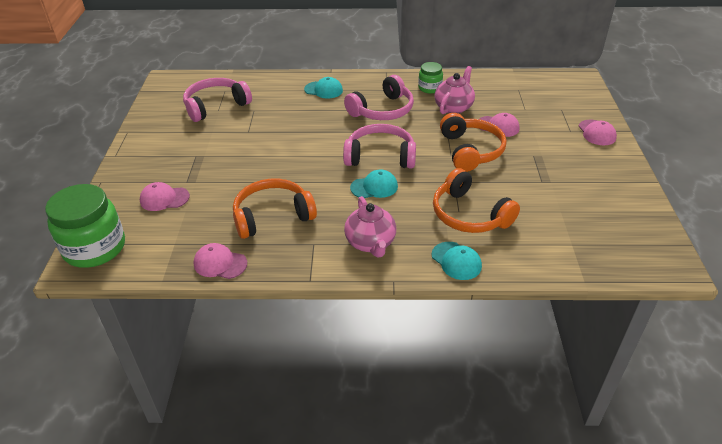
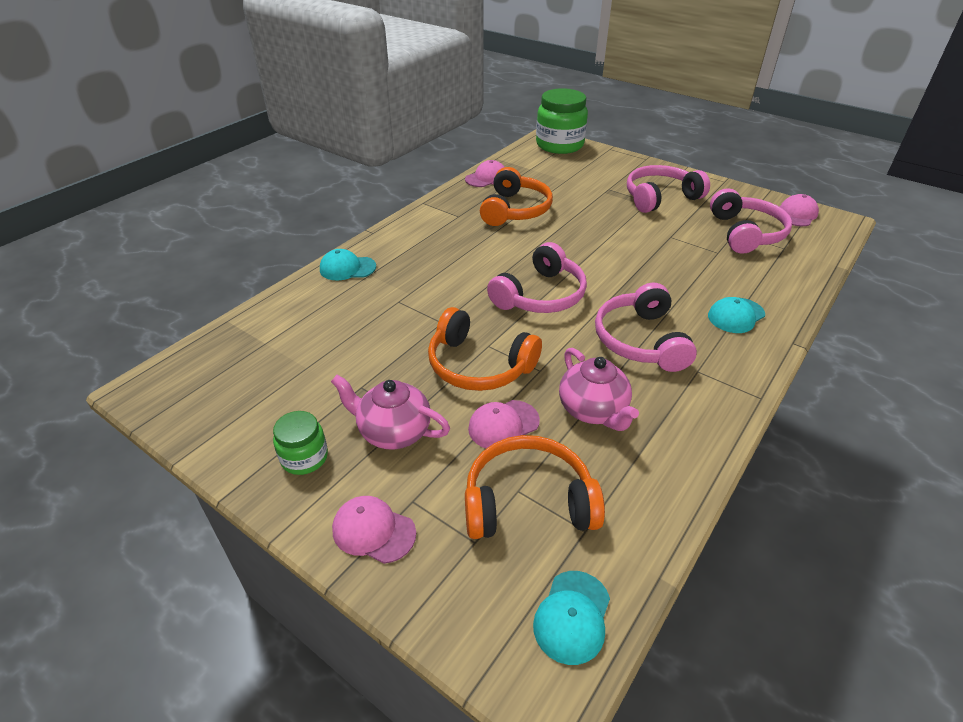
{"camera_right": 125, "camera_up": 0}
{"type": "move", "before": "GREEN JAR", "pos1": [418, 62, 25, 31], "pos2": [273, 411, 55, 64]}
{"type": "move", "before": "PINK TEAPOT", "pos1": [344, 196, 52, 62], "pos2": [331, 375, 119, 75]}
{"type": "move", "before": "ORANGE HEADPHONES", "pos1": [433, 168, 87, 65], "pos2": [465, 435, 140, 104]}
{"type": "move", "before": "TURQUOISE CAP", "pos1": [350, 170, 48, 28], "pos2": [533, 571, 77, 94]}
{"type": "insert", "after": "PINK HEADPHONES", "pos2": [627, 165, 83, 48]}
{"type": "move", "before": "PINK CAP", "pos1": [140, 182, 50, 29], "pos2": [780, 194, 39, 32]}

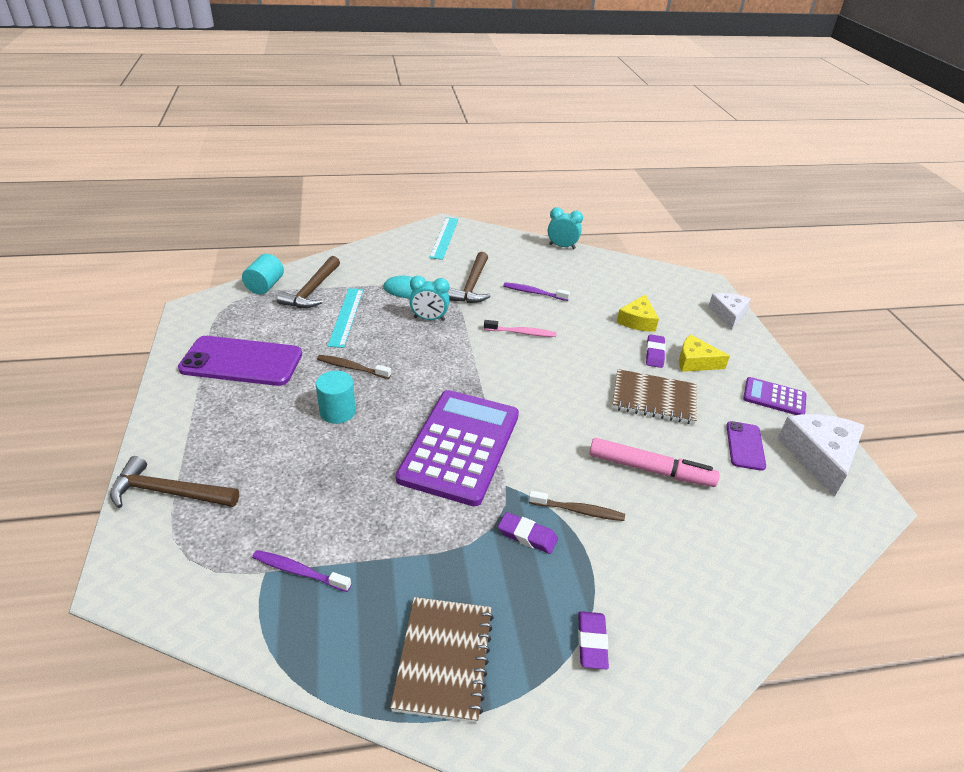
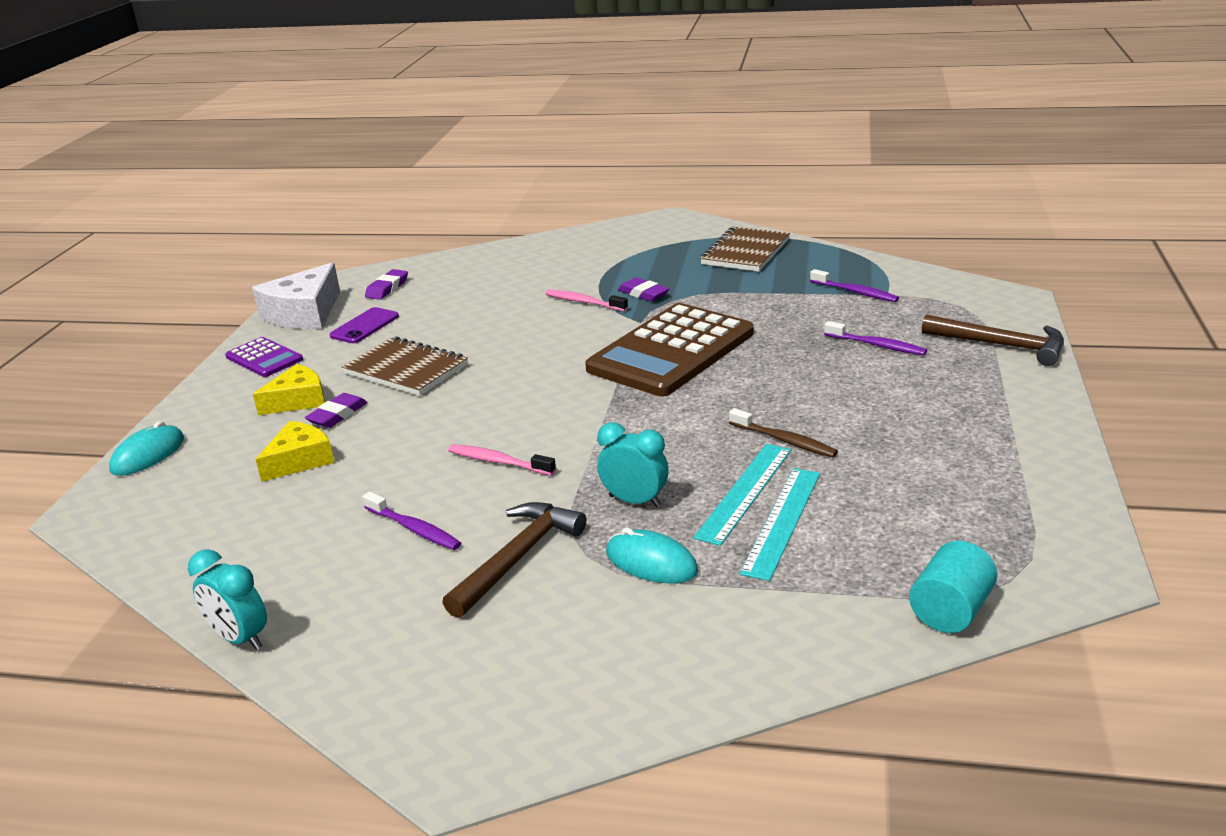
{"camera_right": -155, "camera_up": -10}
{"type": "replace", "before": "WHITE CHEESE", "after": "TURQUOISE MOUSE", "pos1": [708, 293, 43, 37], "pos2": [109, 421, 75, 55]}
{"type": "rotate", "before": "YELLOW CHEESE", "pos1": [679, 335, 51, 37], "pos2": [253, 364, 72, 51], "turn": -75}
{"type": "move", "before": "PURPLE ERASER", "pos1": [578, 611, 31, 58], "pos2": [365, 269, 43, 31]}
{"type": "recolor", "before": "BROWN TOOTHBRUSH", "after": "PINK TOOTHBRUSH", "pos1": [529, 490, 96, 31], "pos2": [545, 290, 83, 21]}
{"type": "recolor", "before": "PURPLE CALCULATOR", "after": "BROWN CALCULATOR", "pos1": [396, 390, 123, 117], "pos2": [585, 303, 169, 94]}
{"type": "move", "before": "TURQUOISE RULER", "pos1": [429, 217, 30, 43], "pos2": [693, 444, 98, 102]}
{"type": "insert", "after": "PURPLE TOOTHBRUSH", "pos2": [824, 321, 103, 34]}
{"type": "delete", "before": "PURPLE PHONE", "pos1": [178, 336, 124, 50]}
{"type": "delete", "before": "BROWN HAMMER", "pos1": [277, 256, 63, 52]}
{"type": "delete", "before": "TURQUOISE CYLINDER", "pos1": [316, 371, 40, 53]}
{"type": "delete", "before": "PINK MARKER", "pos1": [589, 438, 131, 49]}

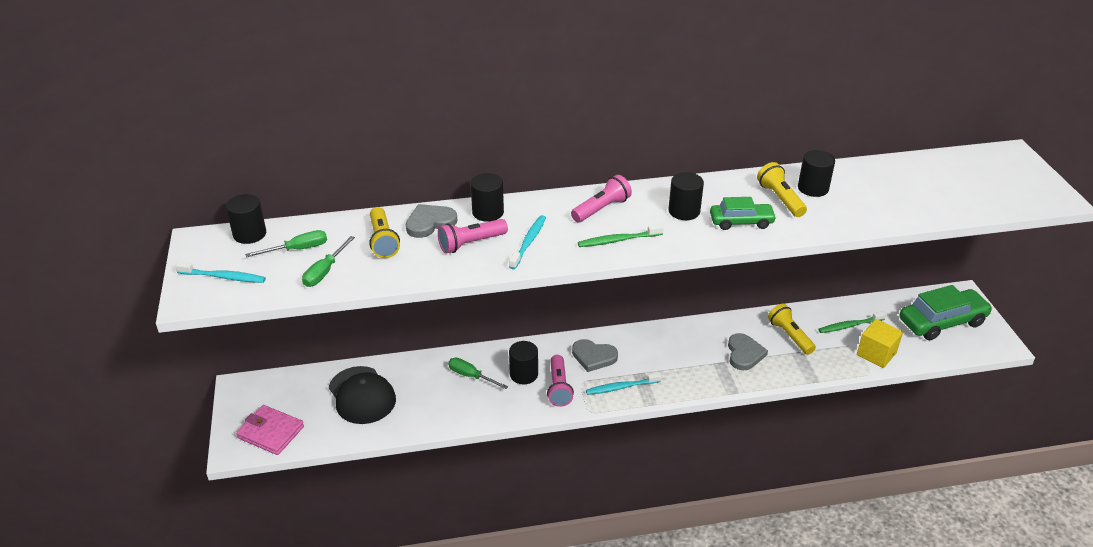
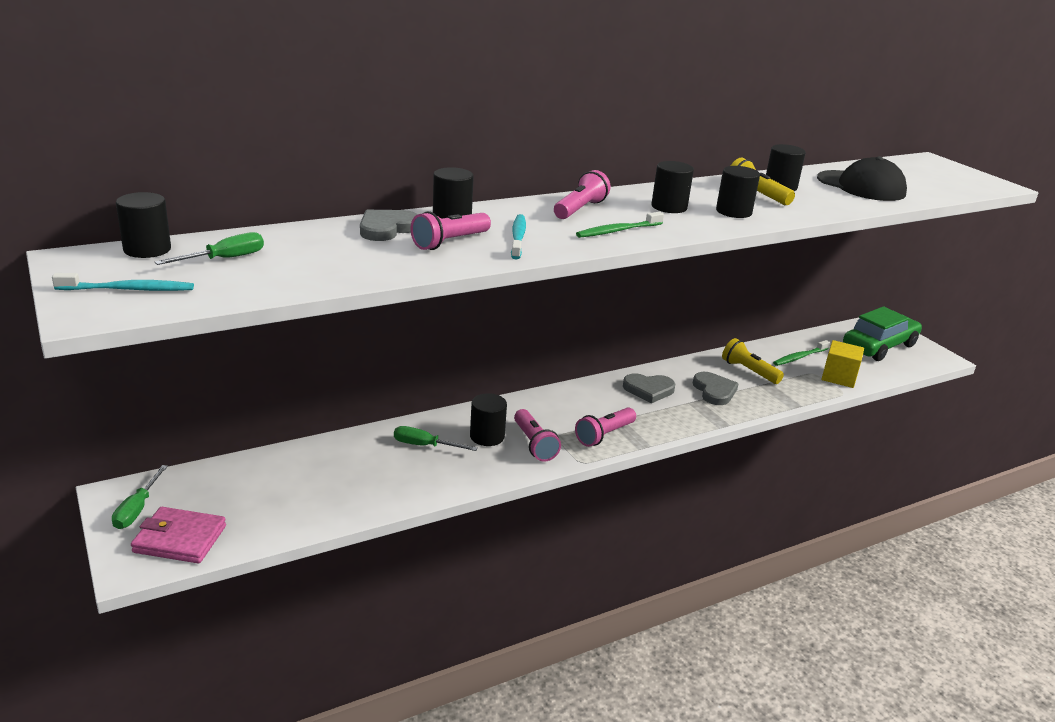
{"camera_right": -20, "camera_up": -10}
{"type": "move", "before": "GREEN SCREWDRIVER", "pos1": [302, 236, 53, 51], "pos2": [112, 465, 56, 64]}
{"type": "replace", "before": "TURQUOISE TOOTHBRUSH", "after": "PINK FLASHLIGHT", "pos1": [586, 372, 75, 23], "pos2": [575, 407, 61, 40]}
{"type": "move", "before": "GREY HEART", "pos1": [572, 339, 46, 33], "pos2": [623, 373, 52, 30]}
{"type": "replace", "before": "GREEN CAR", "after": "BLACK CYLINDER", "pos1": [710, 197, 67, 33], "pos2": [716, 166, 44, 52]}
{"type": "move", "before": "BLACK CAP", "pos1": [329, 366, 67, 58], "pos2": [817, 156, 90, 45]}
{"type": "delete", "before": "YELLOW FLASHLIGHT", "pos1": [369, 207, 31, 51]}

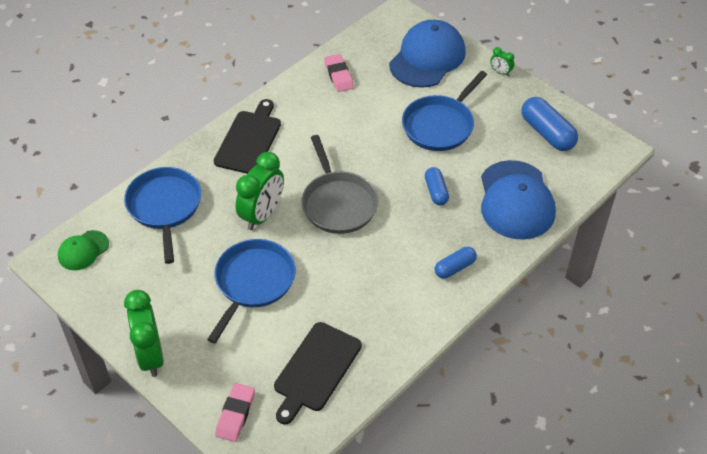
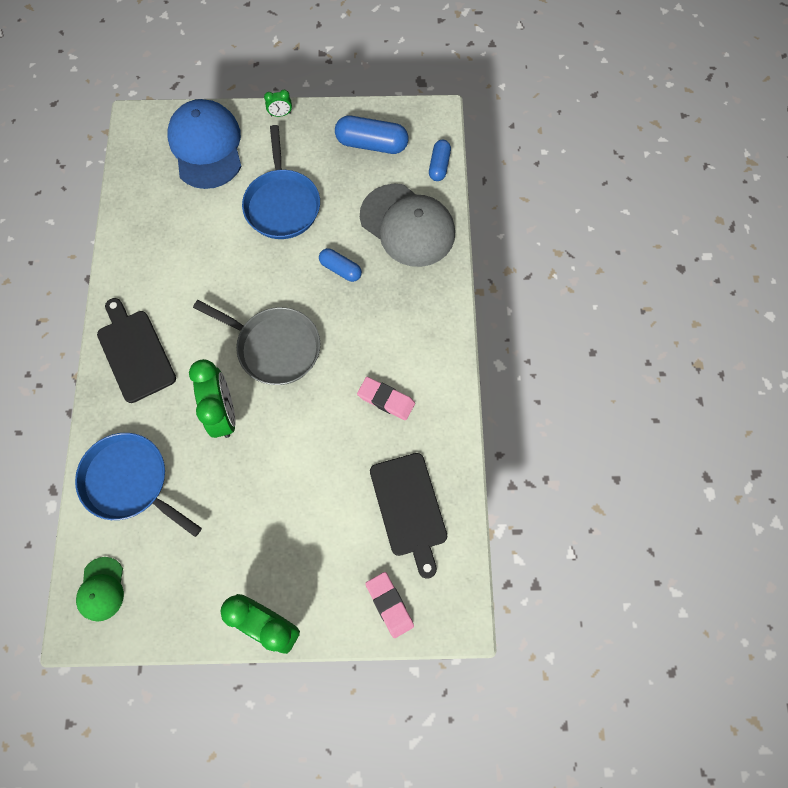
{"camera_right": -45, "camera_up": 20}
{"type": "move", "before": "PINK ERASER", "pos1": [324, 54, 30, 38], "pos2": [357, 377, 58, 43]}
{"type": "recolor", "before": "BLUE CAP", "after": "GREY CAP", "pos1": [481, 160, 75, 80], "pos2": [360, 184, 95, 83]}
{"type": "move", "before": "BLUE CAPSULE", "pos1": [435, 247, 42, 32], "pos2": [429, 140, 22, 41]}
{"type": "delete", "before": "BLUE PAN", "pos1": [207, 239, 89, 104]}

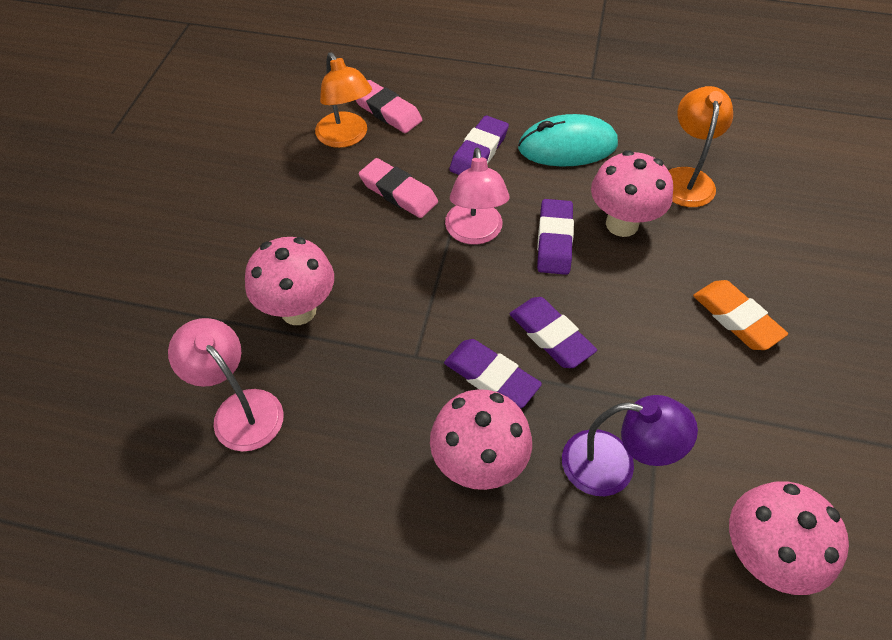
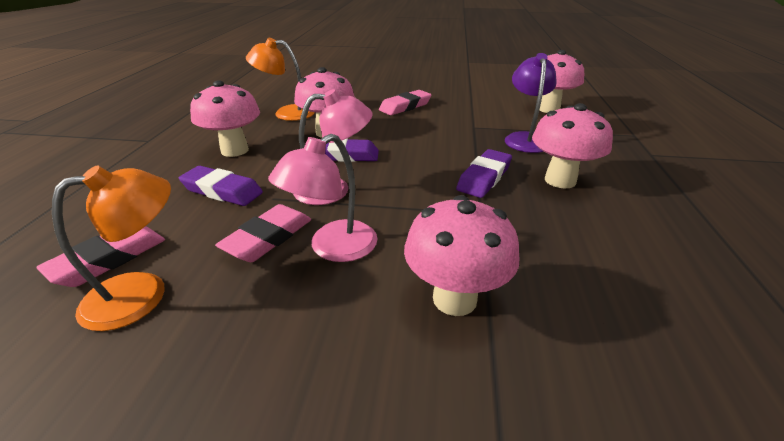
{"camera_right": -95, "camera_up": -20}
{"type": "replace", "before": "TURQUOISE MOUSE", "after": "PINK MUSHROOM", "pos1": [518, 114, 100, 53], "pos2": [190, 80, 70, 77]}
{"type": "move", "before": "PINK LAMP", "pos1": [168, 318, 116, 133], "pos2": [268, 134, 110, 128]}
{"type": "recolor", "before": "ORANGE ERASER", "after": "PINK ERASER", "pos1": [693, 280, 95, 70], "pos2": [379, 90, 53, 25]}
{"type": "delete", "before": "PURPLE ERASER", "pos1": [510, 297, 87, 71]}

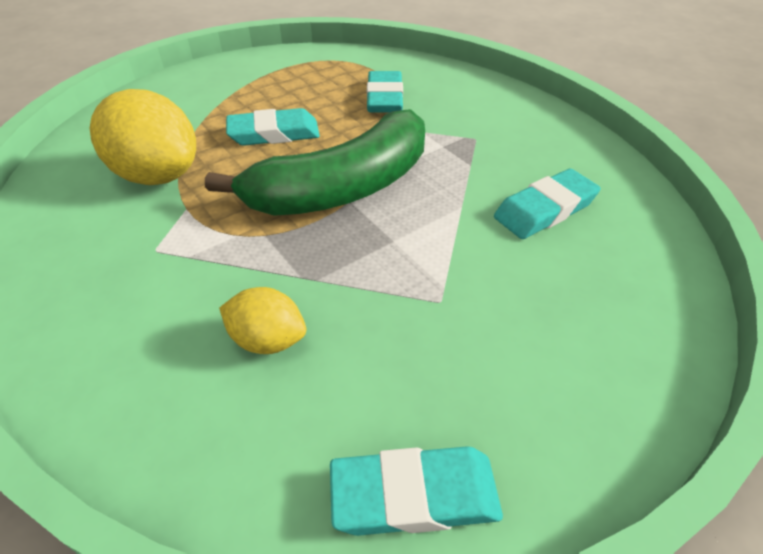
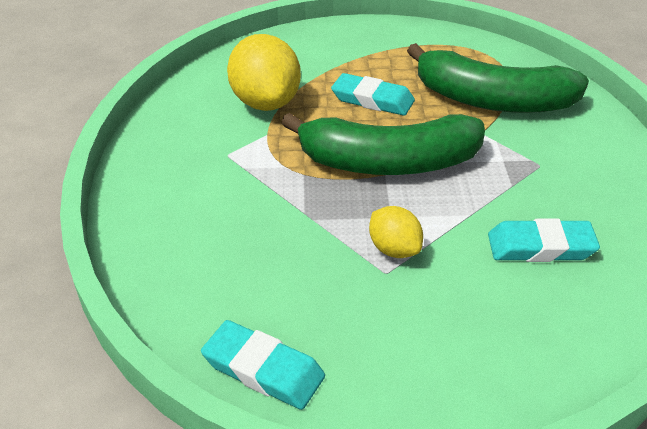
{"camera_right": 35, "camera_up": -5}
{"type": "move", "before": "YELLOW LEMON", "pos1": [219, 287, 87, 67], "pos2": [369, 206, 54, 52]}
{"type": "replace", "before": "TURQUOISE ERASER", "after": "GREEN BANANA", "pos1": [367, 71, 36, 41], "pos2": [407, 43, 182, 70]}

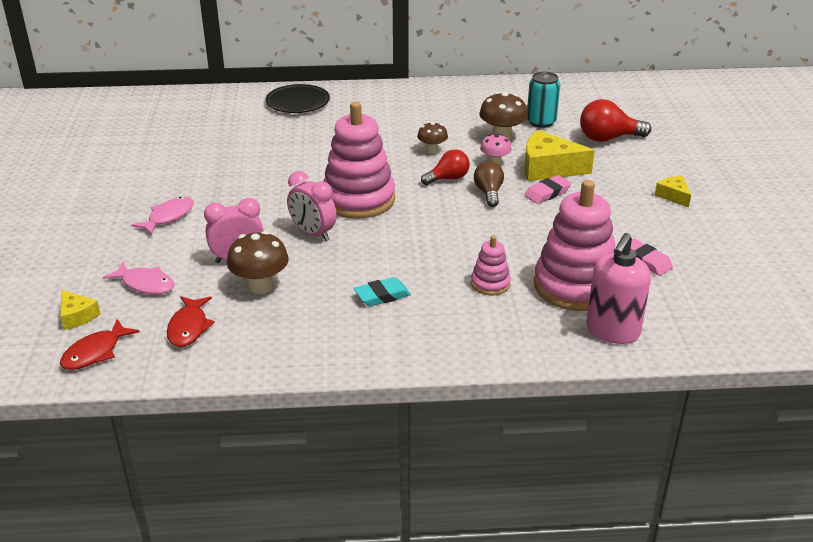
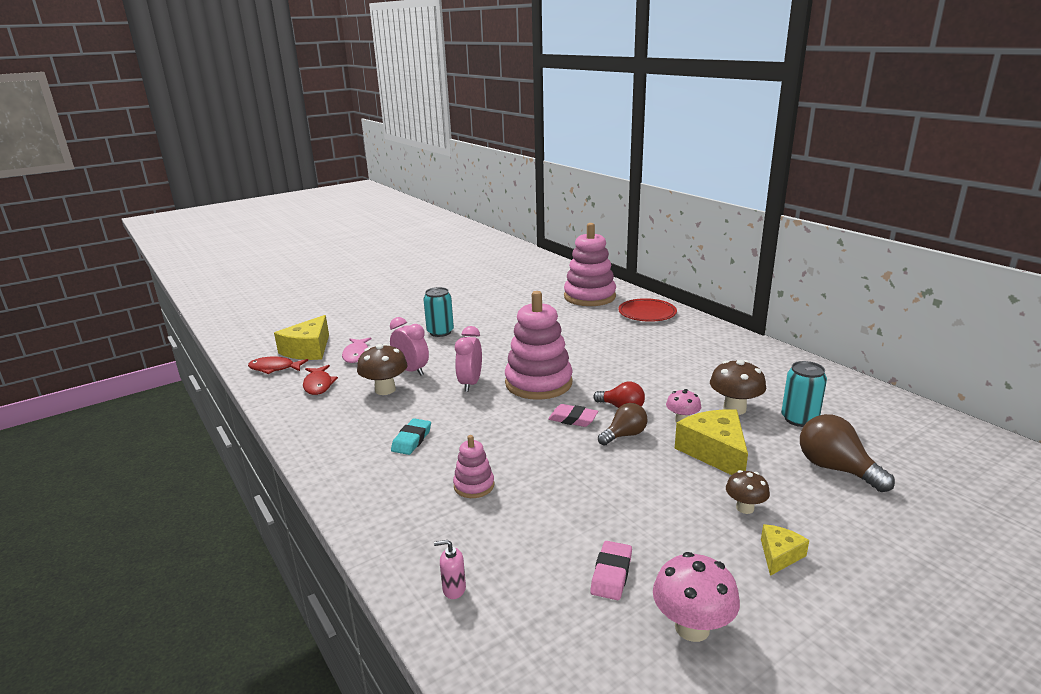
{"camera_right": 60, "camera_up": -10}
{"type": "resize", "before": "YELLOW CHEESE", "pos1": [60, 290, 40, 40], "pos2": [274, 315, 55, 45], "scale": 1.9}
{"type": "rotate", "before": "RED FISH", "pos1": [167, 296, 48, 51], "pos2": [303, 365, 35, 30], "turn": -75}
{"type": "rotate", "before": "TURQUOISE ERASER", "pos1": [354, 277, 57, 29], "pos2": [391, 418, 40, 37], "turn": 75}
{"type": "replace", "before": "PINK FISH", "after": "TURQUOISE CAN", "pos1": [131, 197, 63, 38], "pos2": [423, 287, 31, 50]}
{"type": "resize", "before": "PINK SOAP DISPENSER", "pos1": [586, 233, 65, 111], "pos2": [434, 540, 32, 59], "scale": 0.45}
{"type": "move", "before": "PINK ERASER", "pos1": [524, 175, 47, 29], "pos2": [548, 404, 50, 23]}
{"type": "move", "before": "PINK STACKING TOY", "pos1": [534, 180, 81, 131], "pos2": [564, 223, 52, 83]}
{"type": "recolor", "before": "BLACK PLATE", "after": "RED PLATE", "pos1": [266, 84, 64, 29], "pos2": [618, 298, 59, 24]}
{"type": "insert", "after": "PINK MUSHROOM", "pos2": [653, 552, 87, 90]}
{"type": "move", "before": "BROWN MUSHROOM", "pos1": [417, 122, 31, 32], "pos2": [726, 470, 44, 44]}
{"type": "recolor", "before": "RED LIGHT BULB", "after": "BROWN LIGHT BULB", "pos1": [580, 99, 71, 43], "pos2": [800, 414, 95, 78]}

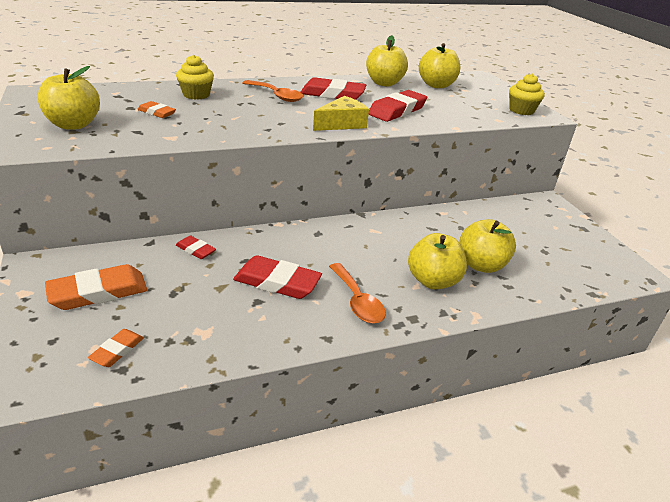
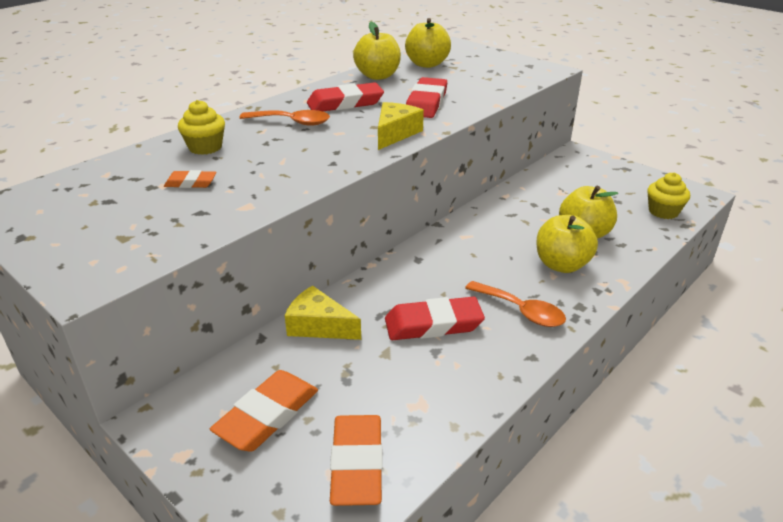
{"camera_right": -25, "camera_up": 0}
{"type": "replace", "before": "RED ERASER", "after": "YELLOW CHEESE", "pos1": [176, 235, 40, 24], "pos2": [285, 285, 76, 55]}
{"type": "resize", "before": "ORANGE ERASER", "pos1": [88, 329, 56, 38], "pos2": [330, 415, 53, 91], "scale": 1.86}
{"type": "move", "before": "YELLOW CUPCAKE", "pos1": [509, 74, 36, 41], "pos2": [647, 173, 43, 46]}
{"type": "delete", "before": "YELLOW APPLE", "pos1": [38, 66, 62, 64]}

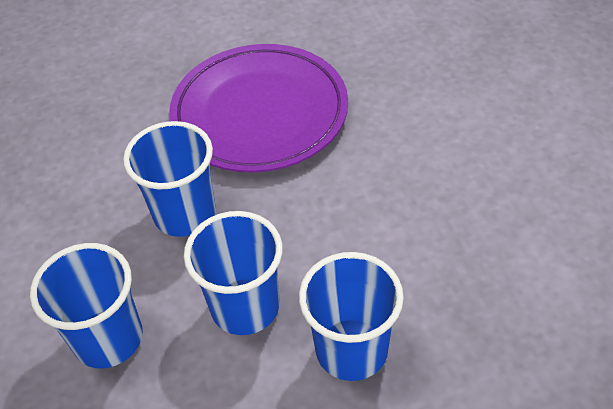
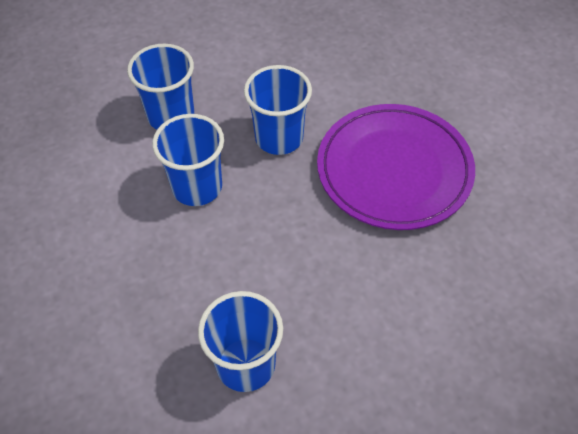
{"camera_right": 80, "camera_up": 5}
{"type": "move", "before": "BLUE CUP", "pos1": [299, 252, 105, 129], "pos2": [198, 291, 85, 101]}

